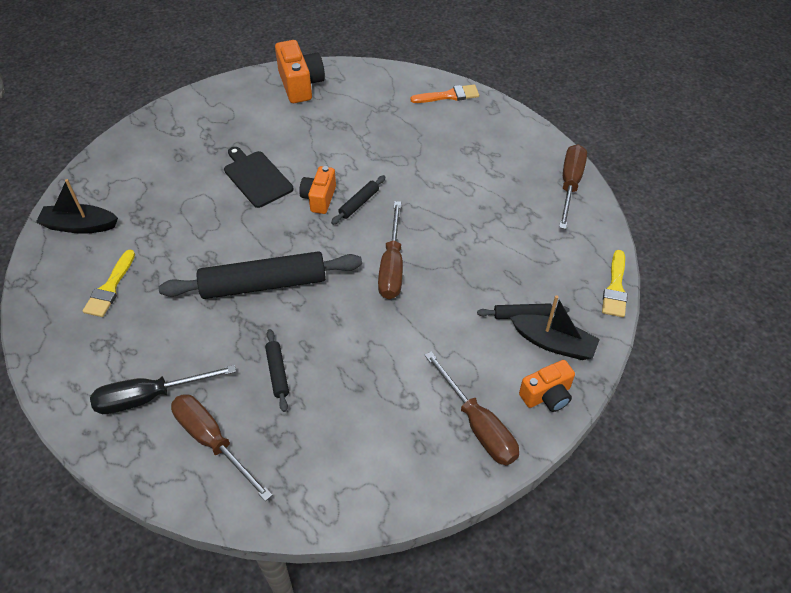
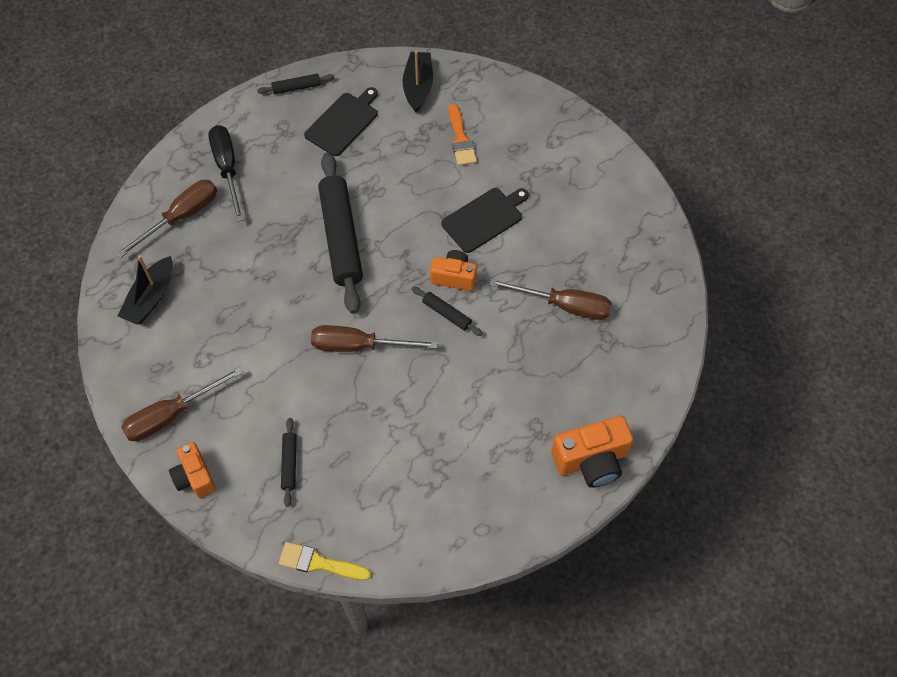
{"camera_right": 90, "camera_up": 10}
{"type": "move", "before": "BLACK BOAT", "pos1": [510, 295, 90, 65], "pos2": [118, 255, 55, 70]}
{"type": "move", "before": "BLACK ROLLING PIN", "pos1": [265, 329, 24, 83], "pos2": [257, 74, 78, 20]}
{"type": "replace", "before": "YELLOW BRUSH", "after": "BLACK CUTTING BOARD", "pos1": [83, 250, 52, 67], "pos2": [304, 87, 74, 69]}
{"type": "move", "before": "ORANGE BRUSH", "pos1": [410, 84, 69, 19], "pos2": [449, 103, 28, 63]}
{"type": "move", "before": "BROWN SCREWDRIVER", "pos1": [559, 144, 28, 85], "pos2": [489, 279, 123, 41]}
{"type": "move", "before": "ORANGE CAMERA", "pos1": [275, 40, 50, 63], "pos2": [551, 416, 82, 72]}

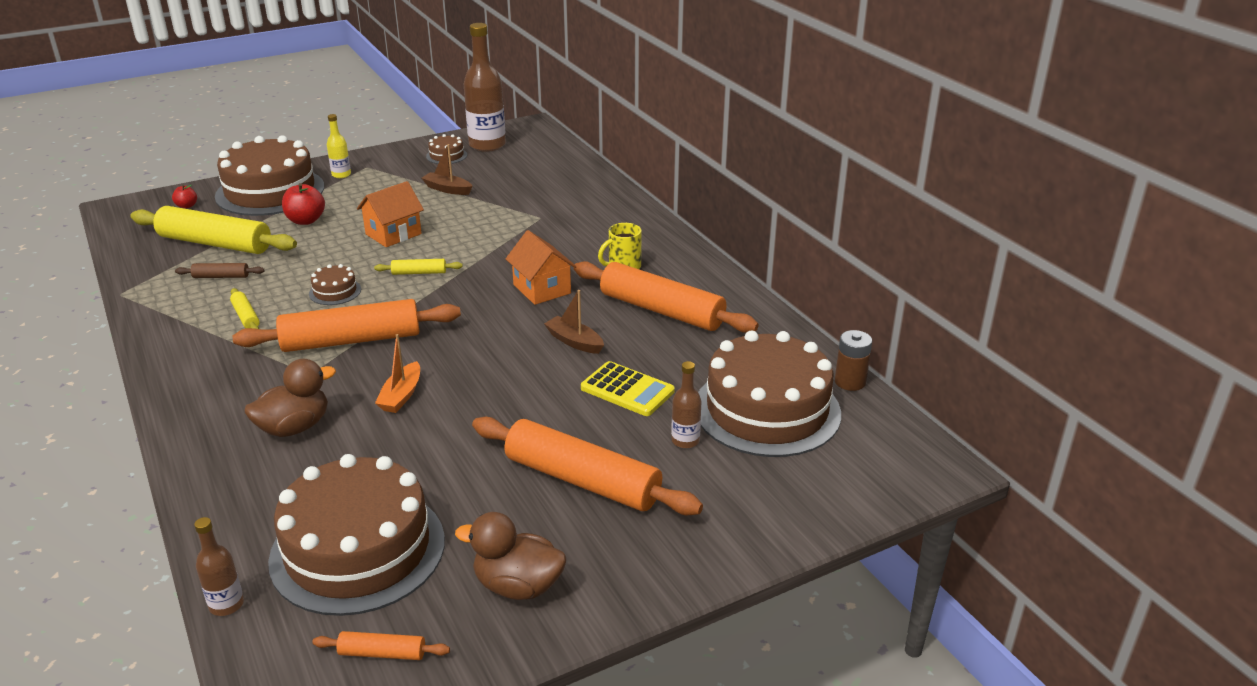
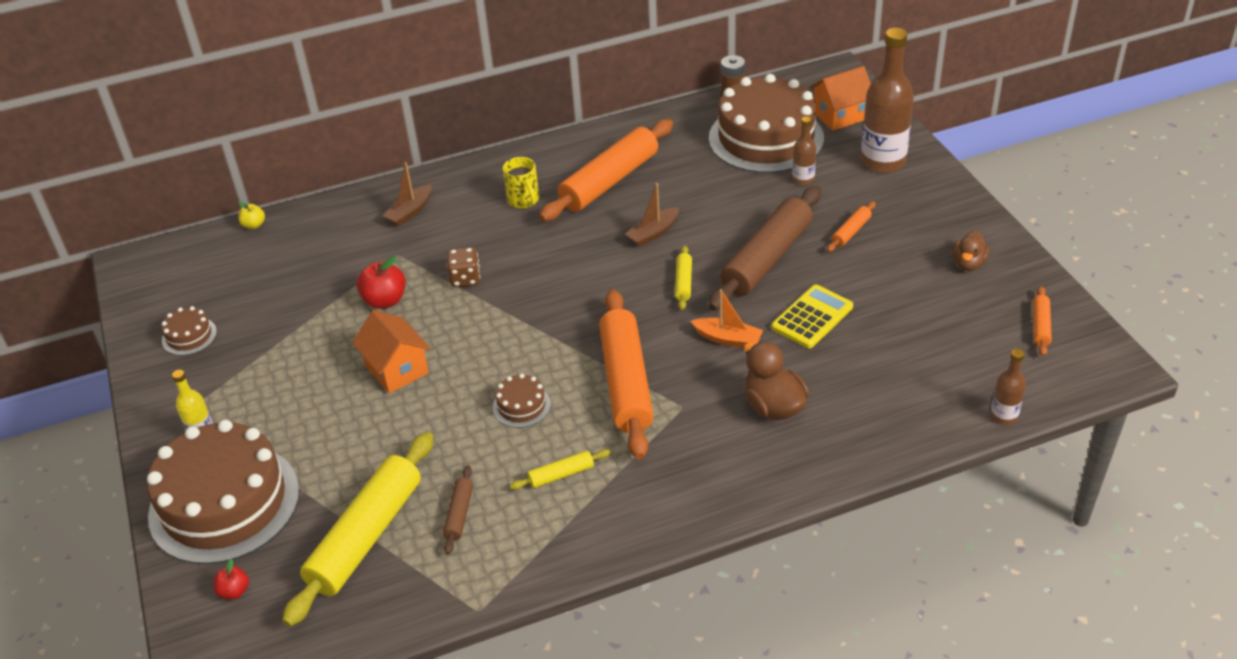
{"camera_right": -80, "camera_up": 10}
{"type": "insert", "after": "YELLOW APPLE", "pos2": [238, 202, 27, 27]}
{"type": "move", "before": "RED APPLE", "pos1": [282, 183, 43, 42], "pos2": [357, 256, 49, 53]}
{"type": "move", "before": "BROWN BOAT", "pos1": [422, 144, 51, 51], "pos2": [383, 162, 49, 64]}
{"type": "insert", "after": "BROWN DICE", "pos2": [447, 247, 33, 40]}
{"type": "move", "before": "YELLOW ROLLING PIN", "pos1": [374, 259, 89, 16], "pos2": [675, 245, 17, 65]}
{"type": "insert", "after": "BROWN ROLLING PIN", "pos2": [709, 186, 112, 125]}
{"type": "move", "before": "YELLOW CALCULATOR", "pos1": [581, 361, 94, 55], "pos2": [772, 285, 81, 63]}
{"type": "move", "before": "ORANGE HOUSE", "pos1": [506, 230, 71, 75], "pos2": [809, 66, 62, 65]}
{"type": "resize", "before": "ORANGE ROLLING PIN", "pos1": [472, 417, 231, 98], "pos2": [827, 201, 49, 51], "scale": 0.44}
{"type": "move", "before": "BROWN BOTTLE", "pos1": [464, 23, 42, 129], "pos2": [861, 28, 53, 145]}
{"type": "resize", "before": "BROWN DUCK", "pos1": [455, 512, 112, 88], "pos2": [953, 231, 36, 40], "scale": 0.66}
{"type": "delete", "before": "BROWN CAKE", "pos1": [268, 454, 177, 162]}

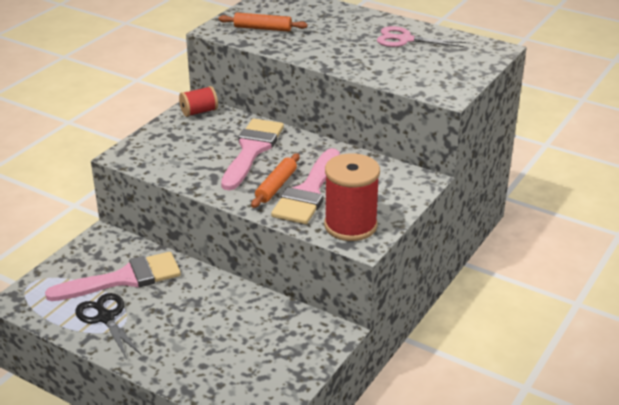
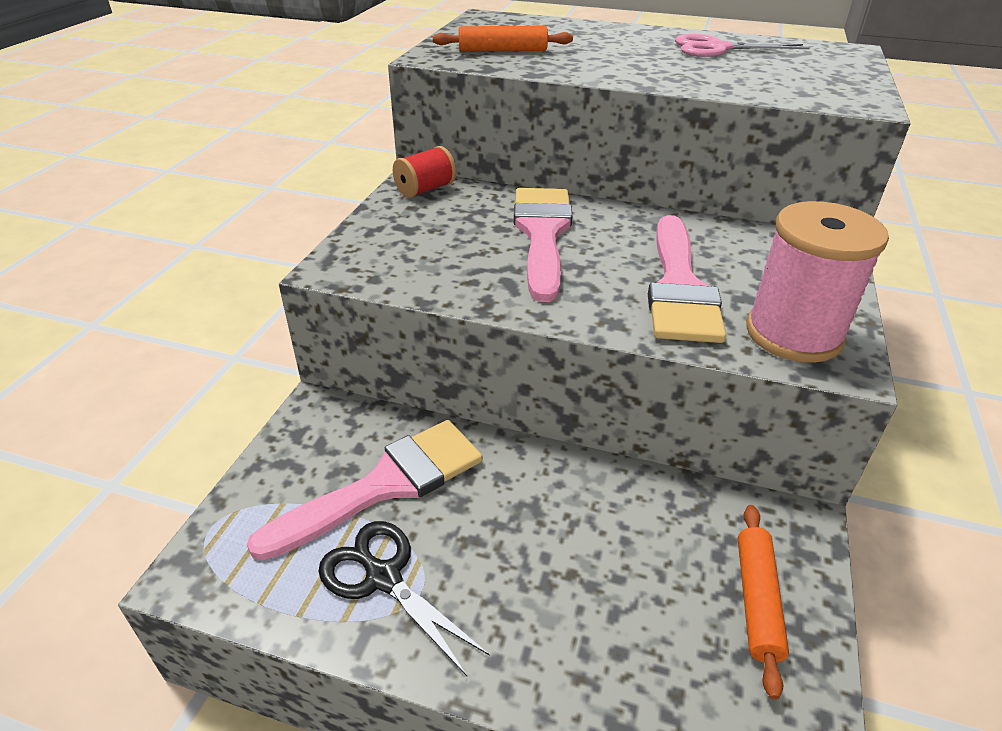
{"camera_right": -15, "camera_up": 5}
{"type": "move", "before": "ORANGE ROLLING PIN", "pos1": [251, 153, 49, 55], "pos2": [738, 505, 51, 195]}
{"type": "recolor", "before": "RED SPOOL", "after": "PINK SPOOL", "pos1": [324, 153, 56, 88], "pos2": [746, 201, 143, 162]}

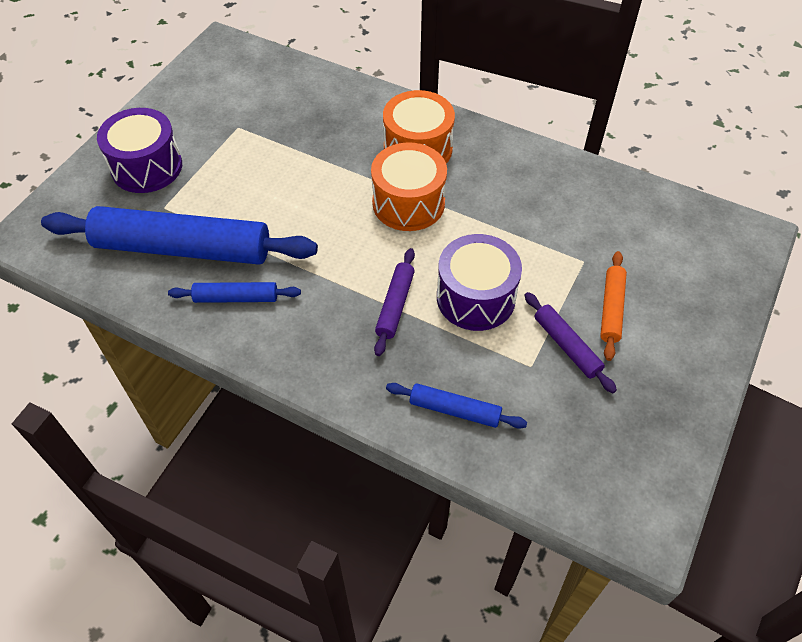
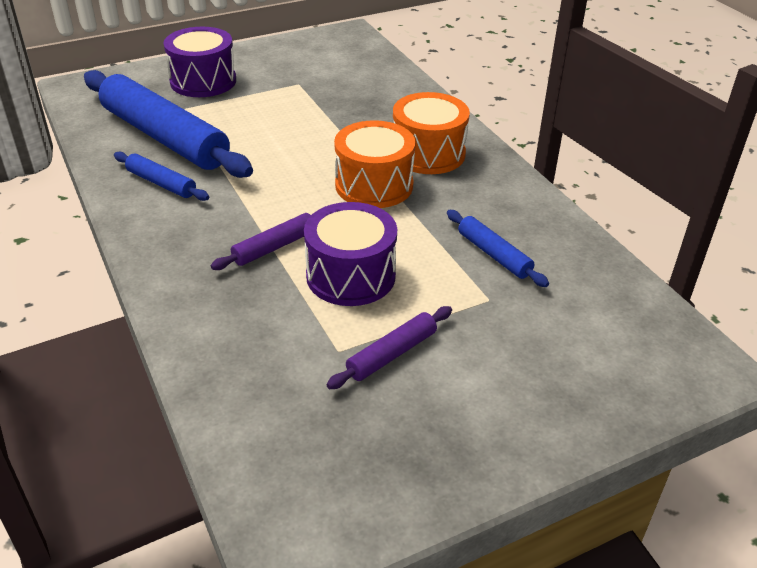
{"camera_right": 35, "camera_up": -15}
{"type": "rotate", "before": "PURPLE ROLLING PIN", "pos1": [524, 292, 93, 101], "pos2": [326, 306, 126, 83], "turn": 45}
{"type": "move", "before": "BLUE ROLLING PIN", "pos1": [386, 383, 141, 46], "pos2": [447, 210, 102, 77]}
{"type": "delete", "before": "ORANGE ROLLING PIN", "pos1": [600, 251, 27, 110]}

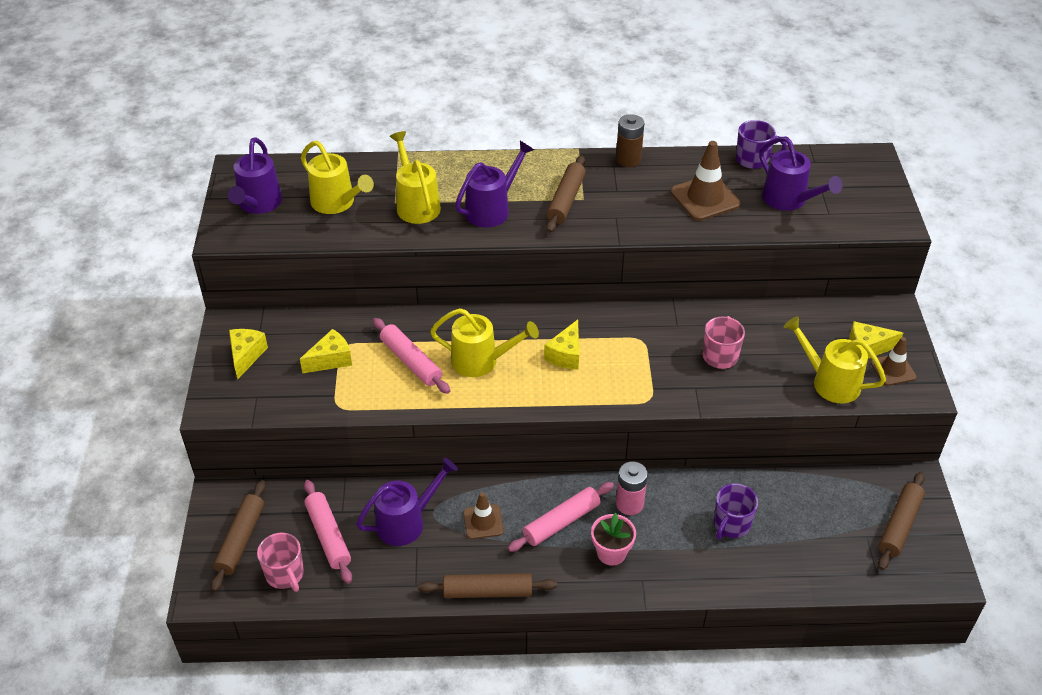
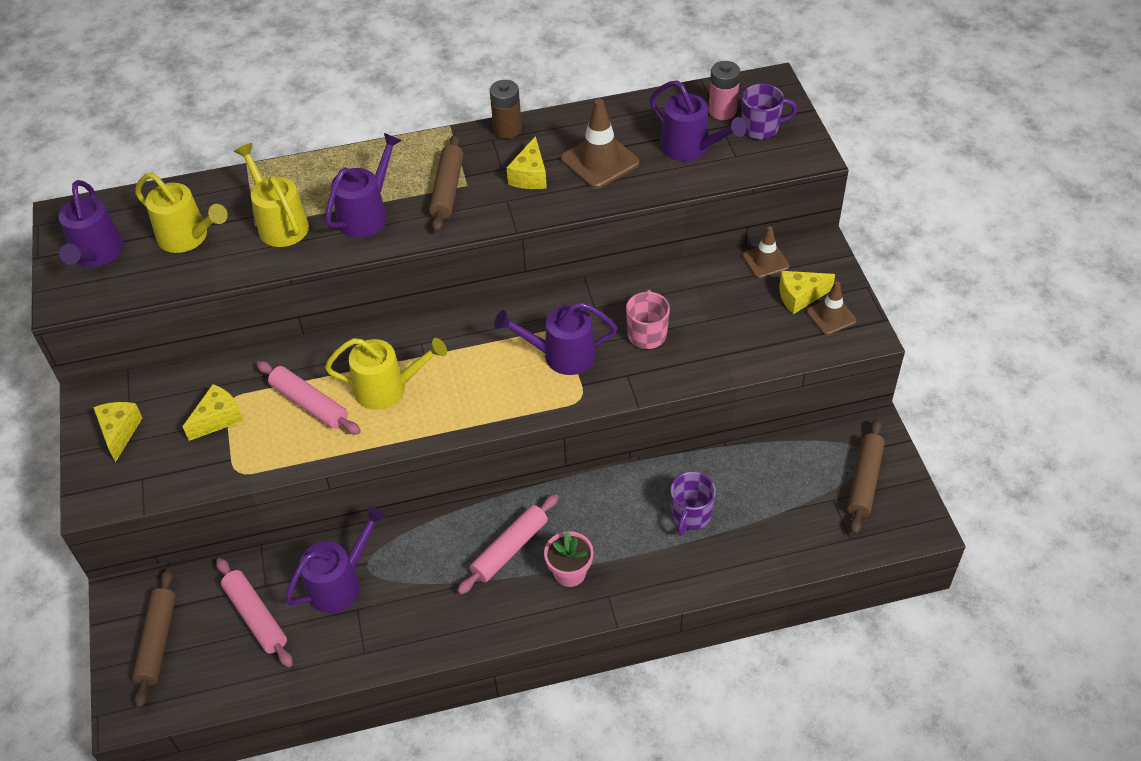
{"camera_right": -10, "camera_up": 5}
{"type": "insert", "after": "PURPLE WATERING CAN", "pos2": [494, 302, 123, 73]}
{"type": "move", "before": "YELLOW CHEESE", "pos1": [544, 319, 35, 51], "pos2": [506, 136, 41, 53]}
{"type": "move", "before": "PINK BATTERY", "pos1": [616, 462, 32, 53], "pos2": [709, 61, 31, 59]}
{"type": "move", "before": "PURPLE MUG", "pos1": [736, 120, 51, 49], "pos2": [741, 84, 56, 55]}
{"type": "move", "before": "BROWN TRAFFIC CONE", "pos1": [463, 492, 41, 47], "pos2": [742, 226, 48, 52]}
{"type": "delete", "before": "PINK MUG", "pos1": [257, 533, 47, 59]}
{"type": "delete", "before": "BROWN ROLLING PIN", "pos1": [418, 573, 139, 25]}
{"type": "delete", "before": "YELLOW WATERING CAN", "pos1": [784, 316, 102, 87]}

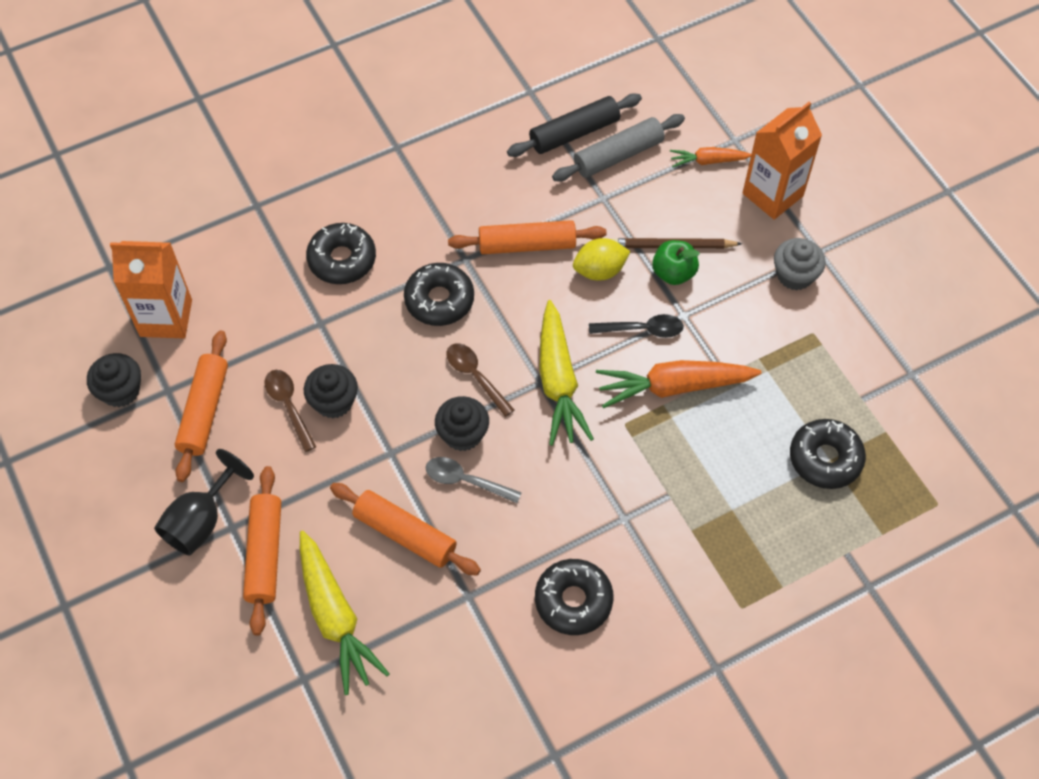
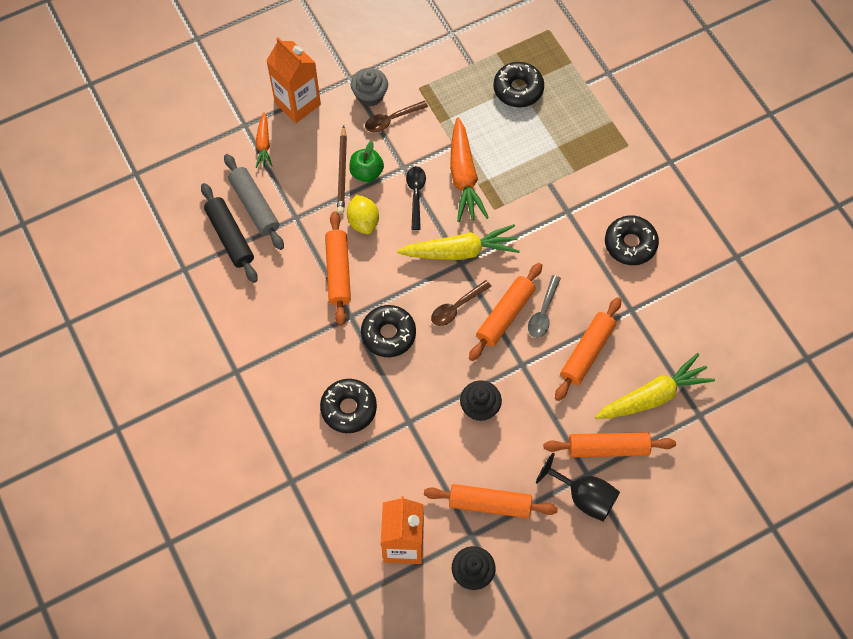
{"camera_right": -90, "camera_up": 5}
{"type": "move", "before": "BROWN SPOON", "pos1": [265, 370, 51, 82], "pos2": [365, 101, 63, 31]}
{"type": "replace", "before": "BLACK CUPCAKE", "after": "ORANGE ROLLING PIN", "pos1": [435, 396, 54, 55], "pos2": [469, 263, 73, 98]}

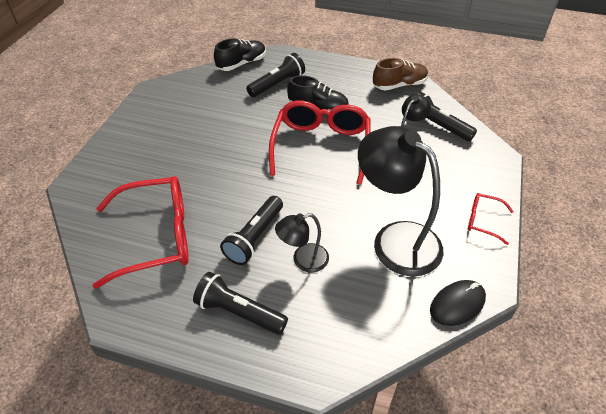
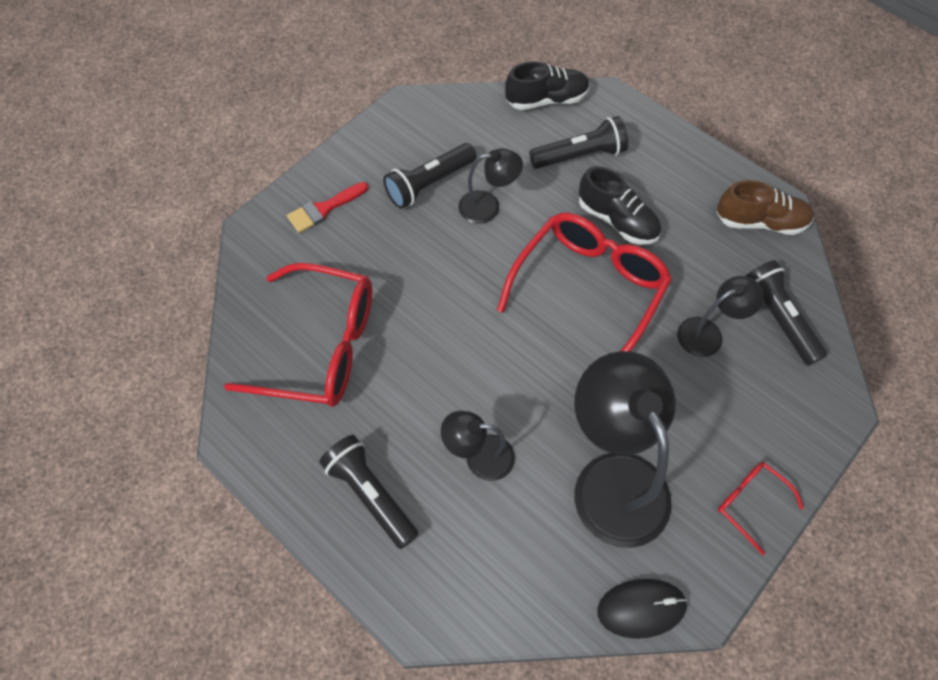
{"camera_right": 25, "camera_up": 15}
{"type": "insert", "after": "RED BRUSH", "pos2": [287, 182, 81, 51]}
{"type": "move", "before": "BLACK FLASHLIGHT", "pos1": [220, 196, 63, 69], "pos2": [383, 143, 94, 66]}
{"type": "insert", "after": "BLACK LAMP", "pos2": [459, 148, 64, 76]}

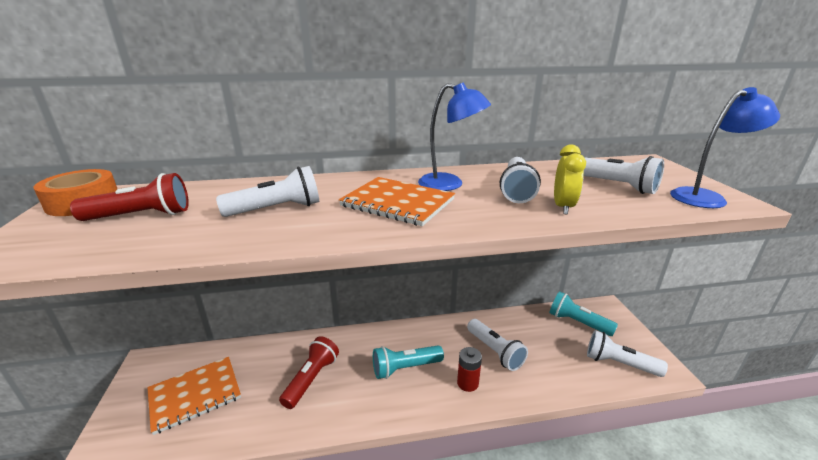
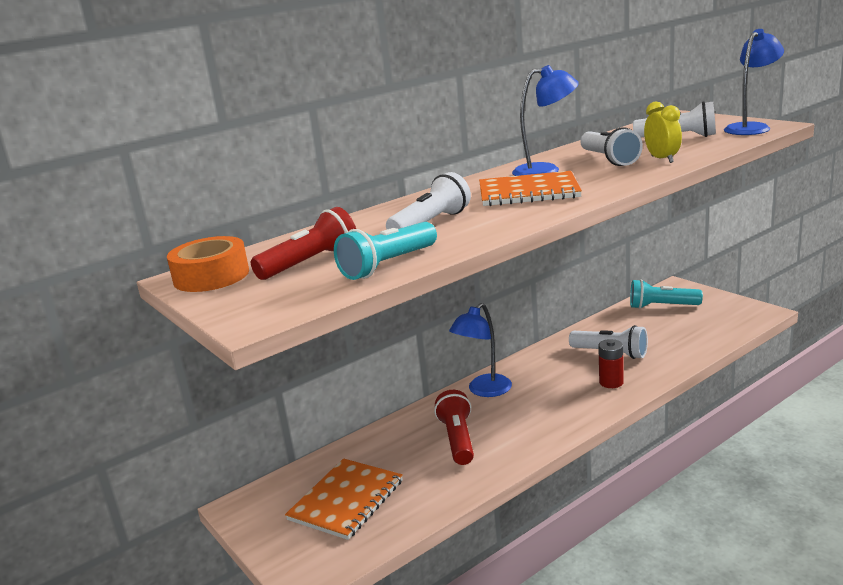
{"camera_right": -25, "camera_up": -5}
{"type": "move", "before": "TURQUOISE FLASHLIGHT", "pos1": [373, 345, 71, 34], "pos2": [334, 222, 103, 58]}
{"type": "insert", "after": "BLUE LAMP", "pos2": [449, 303, 63, 94]}
{"type": "delete", "before": "WHITE FLASHLIGHT", "pos1": [587, 330, 81, 47]}

